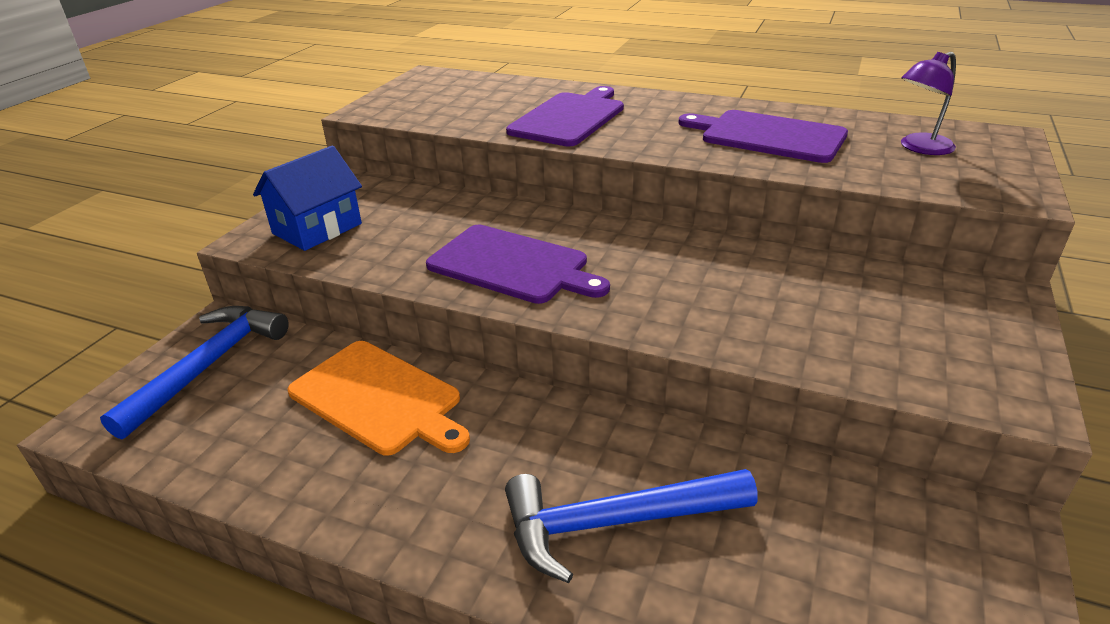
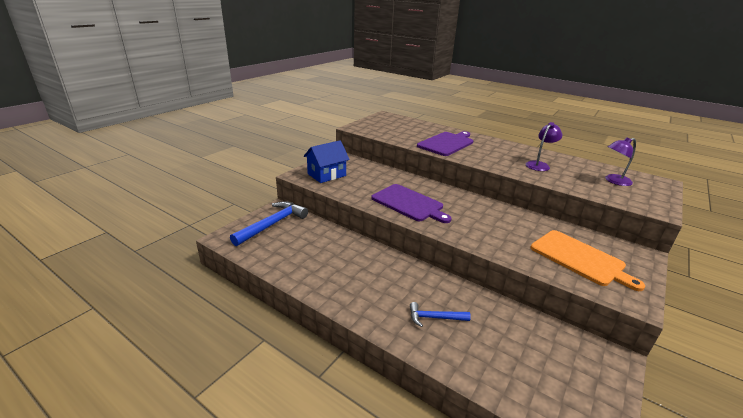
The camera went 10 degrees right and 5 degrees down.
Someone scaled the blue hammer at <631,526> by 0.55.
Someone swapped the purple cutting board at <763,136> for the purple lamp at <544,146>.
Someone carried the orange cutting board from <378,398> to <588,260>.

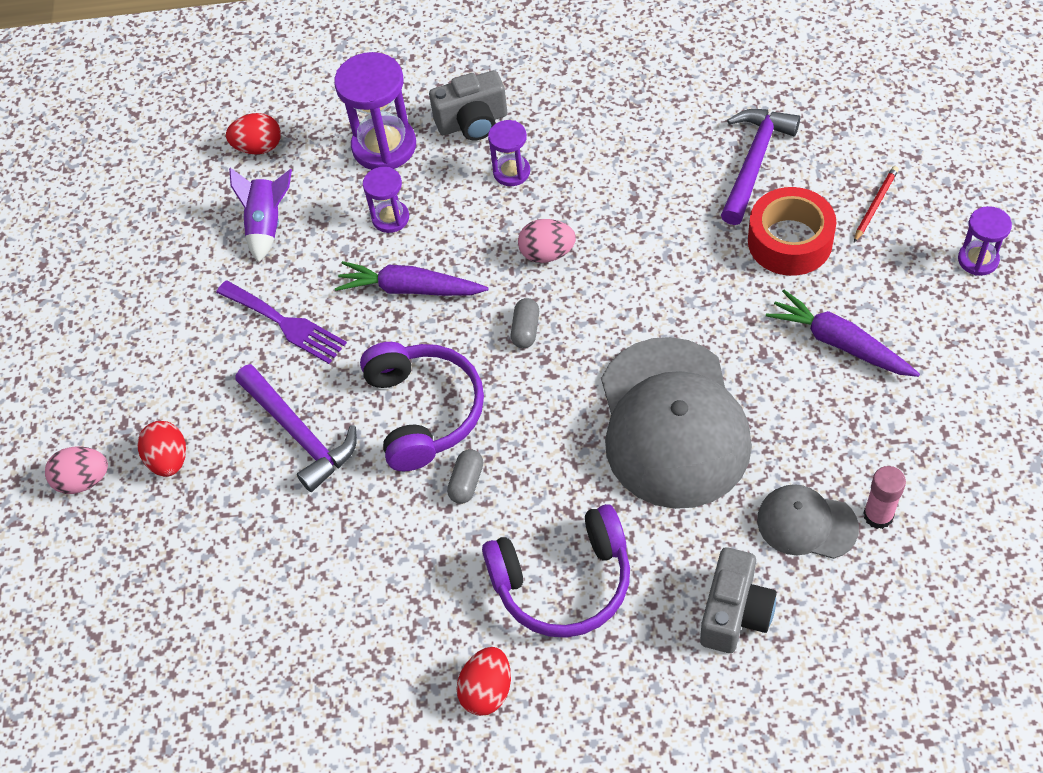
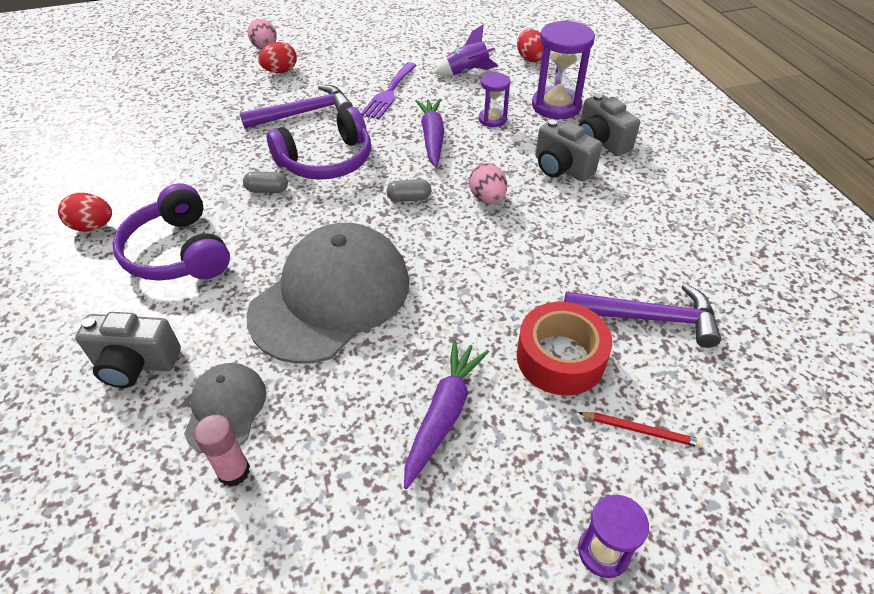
The camera went 70 degrees right and 10 degrees down.
Someone rotated the purple hammer at <296,428> by 150 degrees counterclockwise.
Someone rotated the grey cap at <676,423> by 150 degrees clockwise.
Someone swapped the purple hourglass at <509,153> for the grey camera at <568,150>.

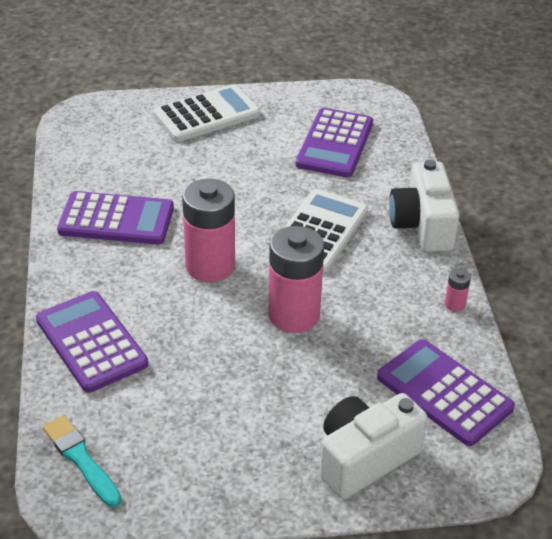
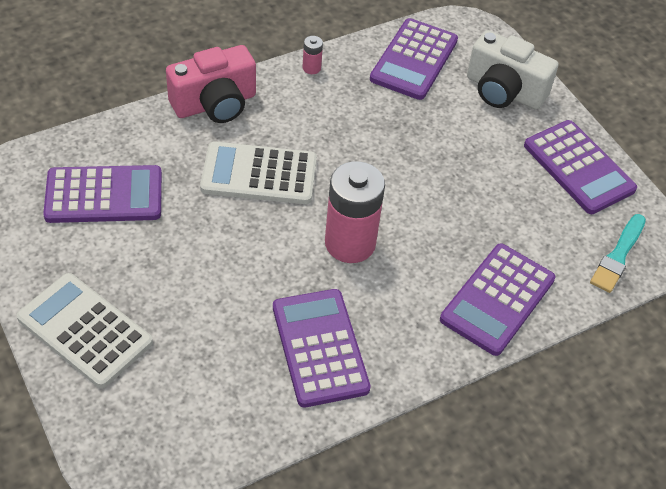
The camera went 115 degrees left and 10 degrees up.
Someone repainted the white camera at <424,206>, which became the pink camera at <211,84>.
Someone put down the purple calculator at <580,167>.
Someone took away the pink battery at <296,279>.

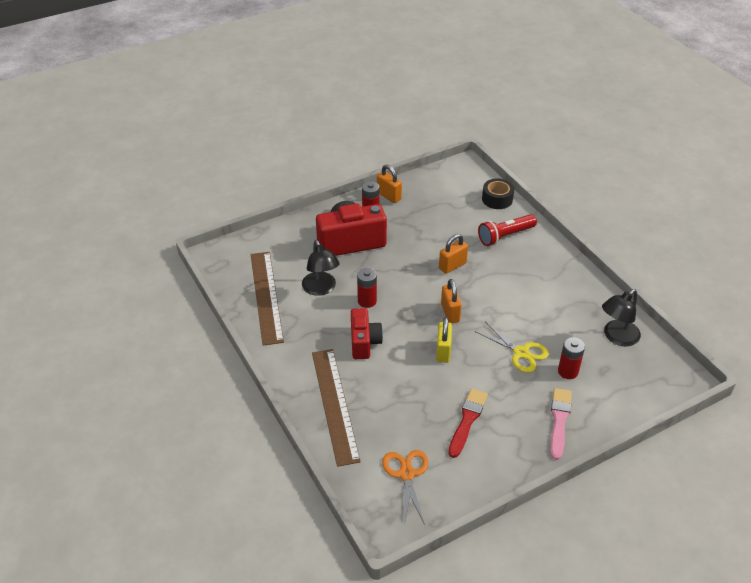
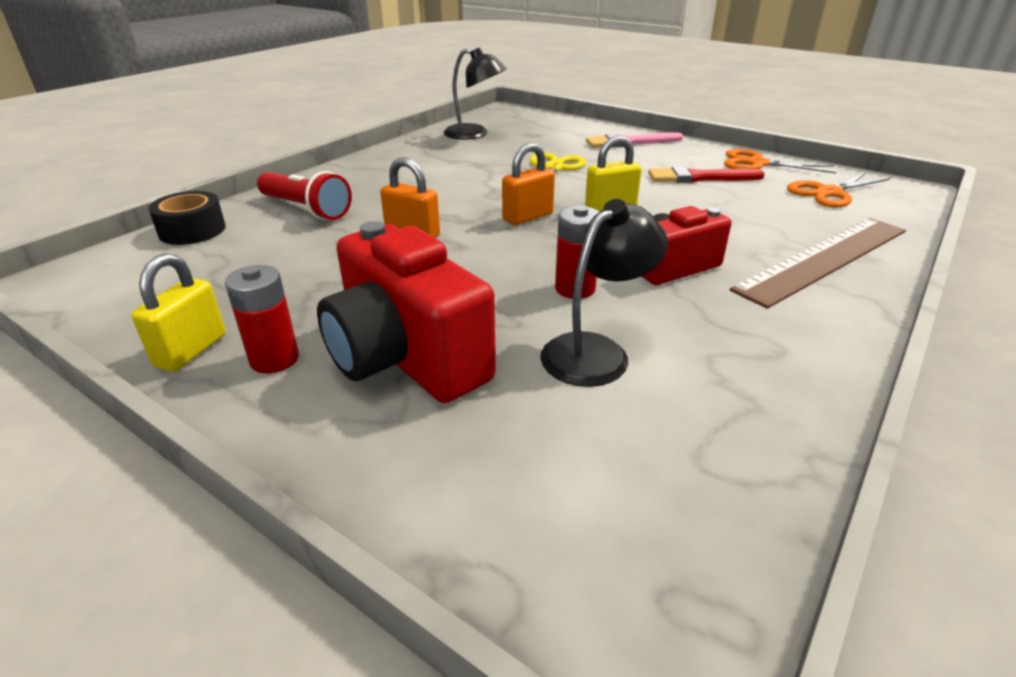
The camera went 115 degrees left and 10 degrees down.
Someone repainted the orange padlock at <389,184>, which became the yellow padlock at <178,312>.
Someone put down the orange scissors at <780,161>.
Someone took away the brown ruler at <267,299>.
Someone took away the red battery at <571,358>.

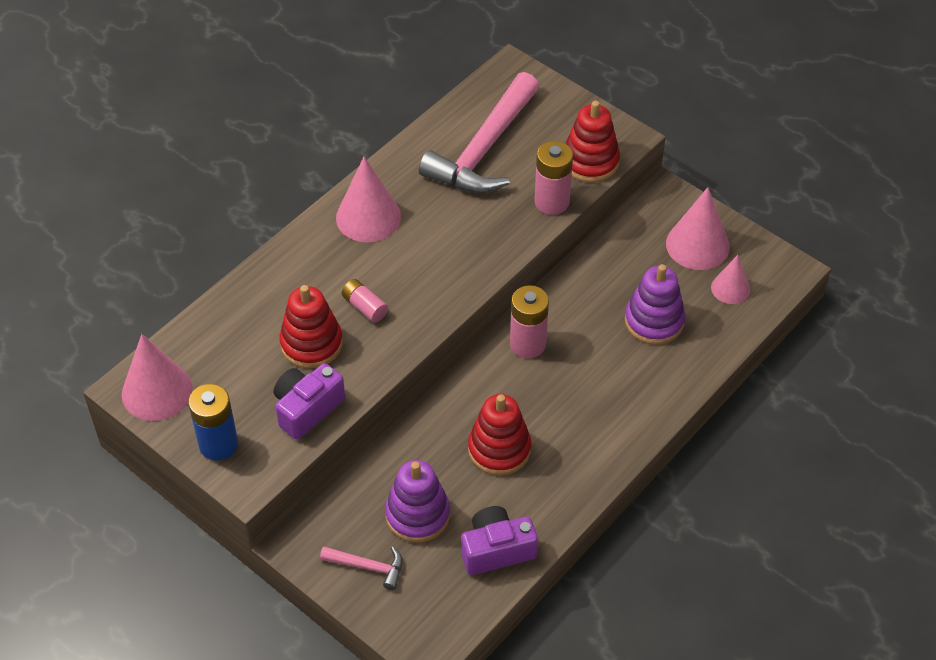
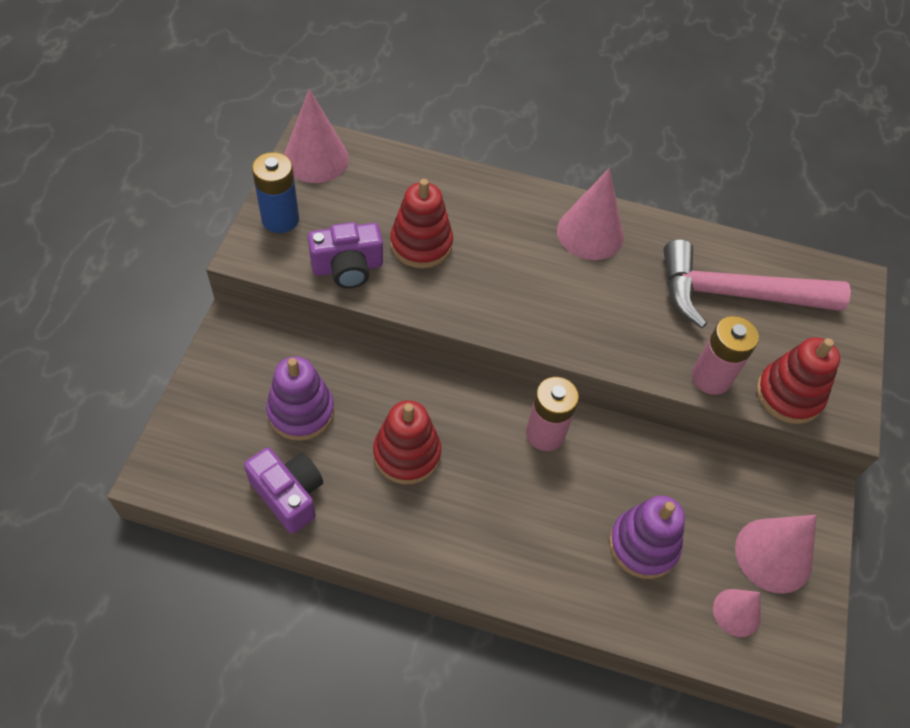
The camera went 60 degrees right and 5 degrees up.
Someone rotated the purple camera at <309,401> by 150 degrees clockwise.
Someone took away the pink hammer at <361,568>.
Someone took away the pink battery at <365,301>.

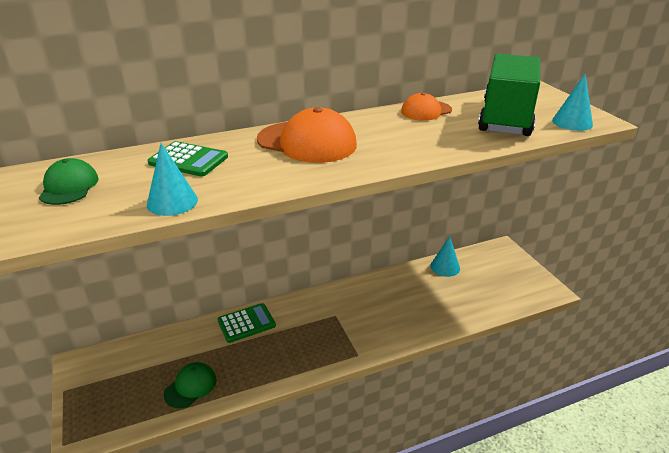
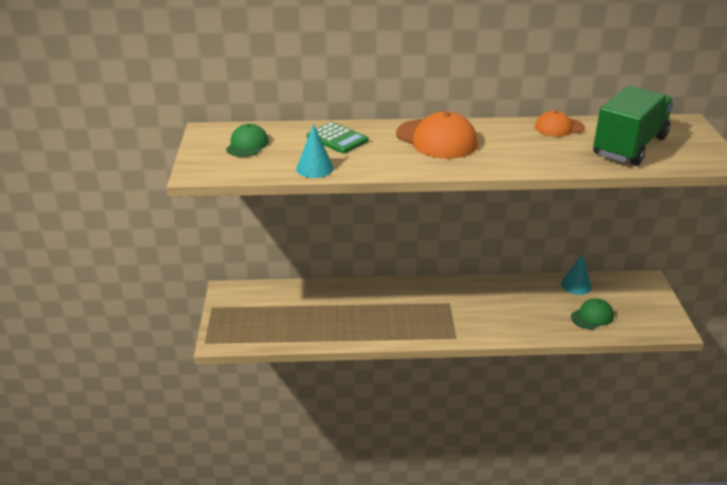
The camera went 20 degrees right and 0 degrees up.
Someone carried the green cap from <190,385> to <592,313>.
Someone took away the green calculator at <246,323>.
Someone took away the turquoise cone at <572,102>.

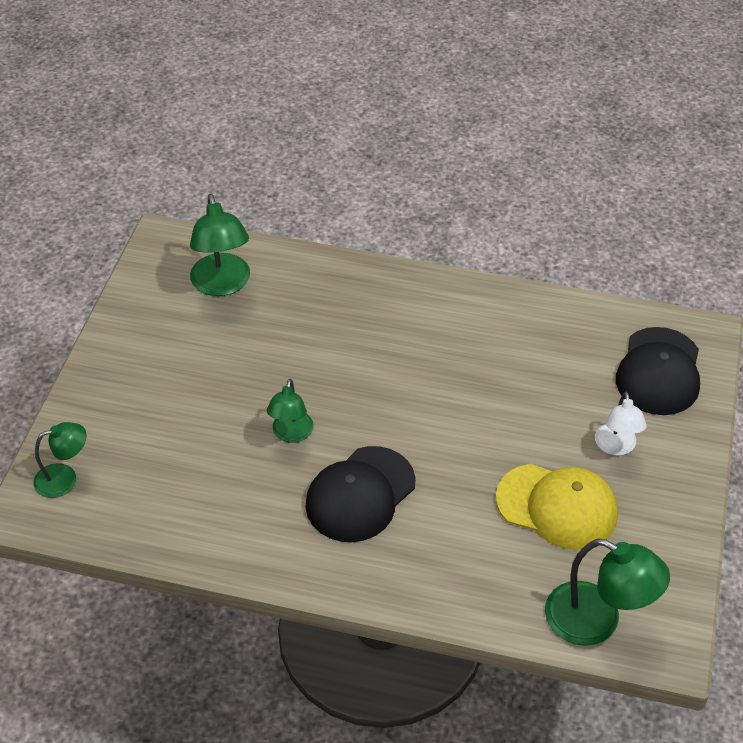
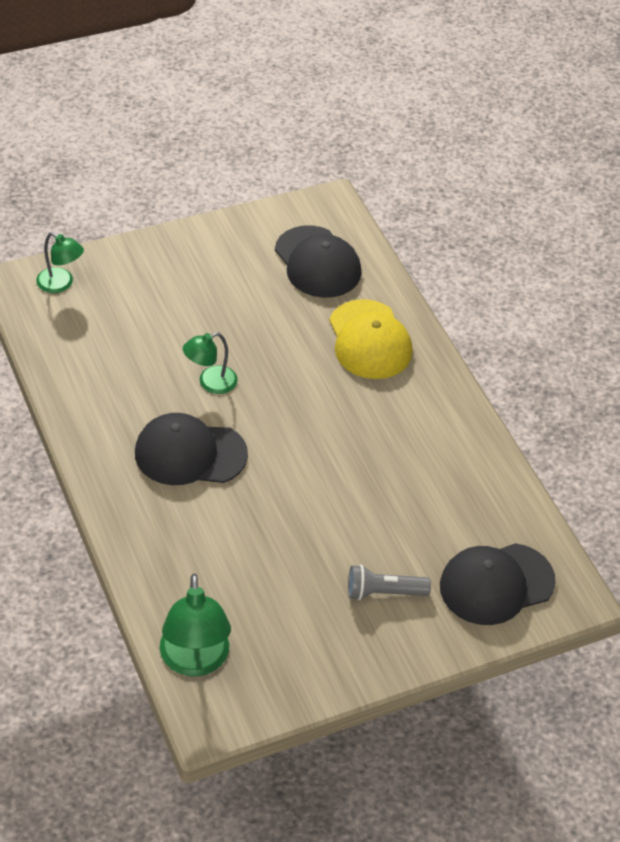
The camera went 50 degrees right and 0 degrees up.
Someone swapped the green lamp at <220,245> for the black cap at <318,261>.
Someone carried the yellow cap from <557,507> to <371,339>.
Someone swapped the white lamp at <621,424> for the grey flashlight at <389,582>.

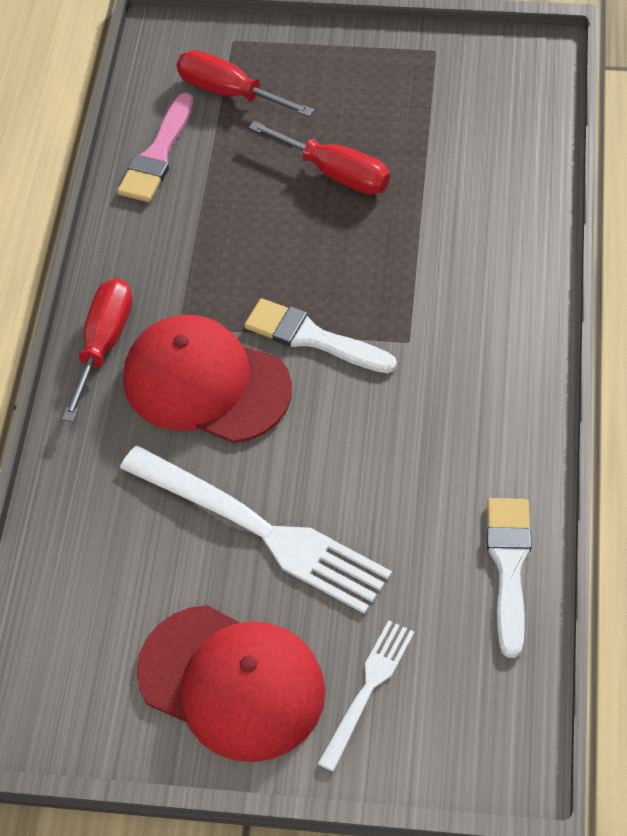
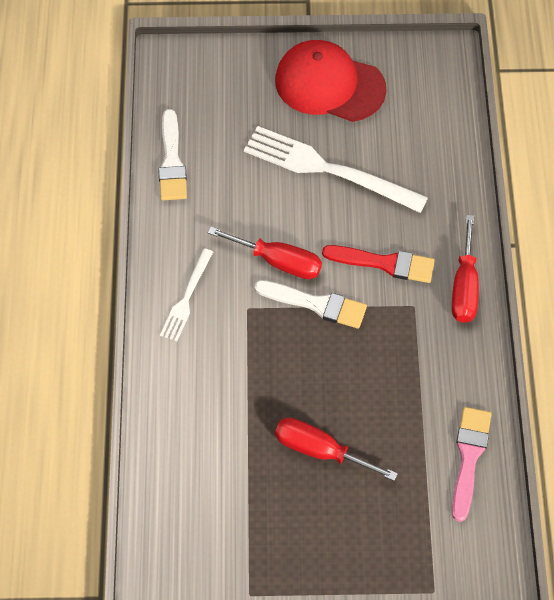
The camera went 170 degrees right and 5 degrees up.
Someone carried the white fork from <365,696> to <186,294>.
Someone carried the red screwdriver from <245,83> to <265,253>.
Someone swapped the red cap at <207,379> for the red brush at <378,264>.

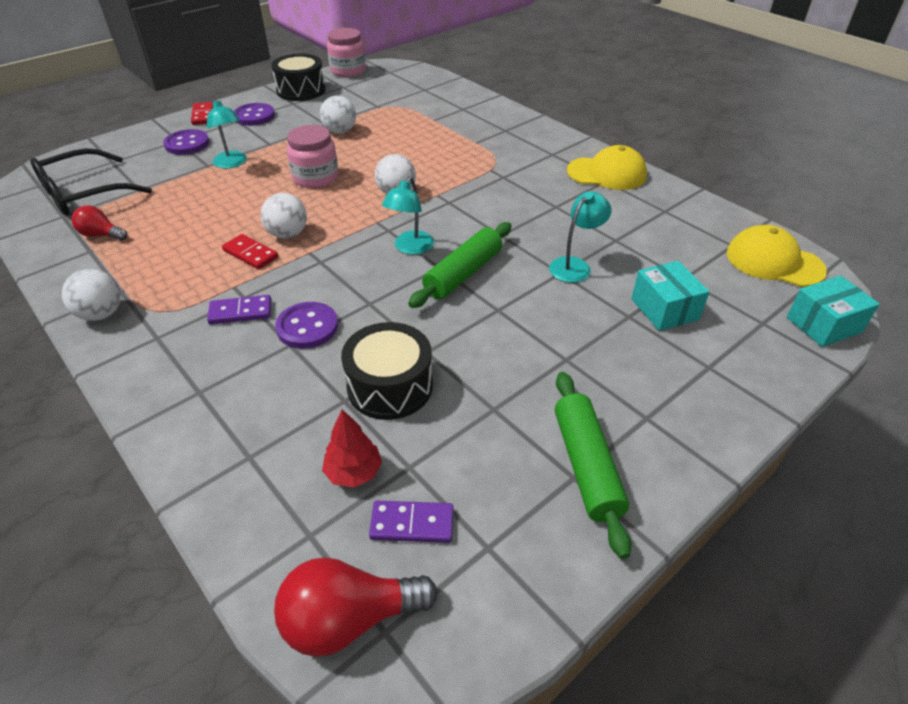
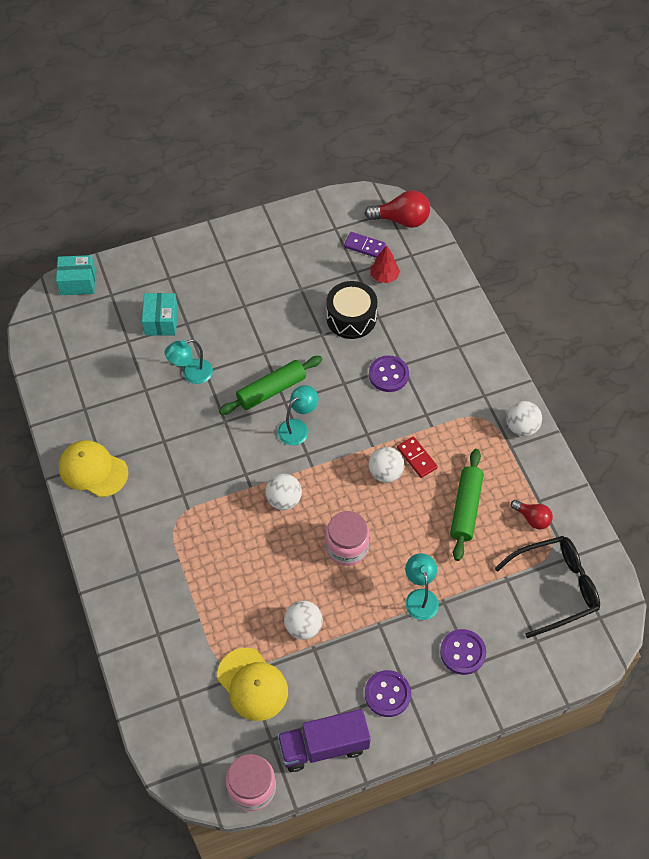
The camera went 160 degrees left and 15 degrees up.
Someone carried the yellow cap from <777,256> to <252,684>.
Someone swapped the black drum at <298,77> for the purple truck at <324,740>.
Someone carried the green rolling pin from <593,465> to <467,505>.
Someone took away the red domino at <202,113>.
Someone took away the purple domino at <239,310>.

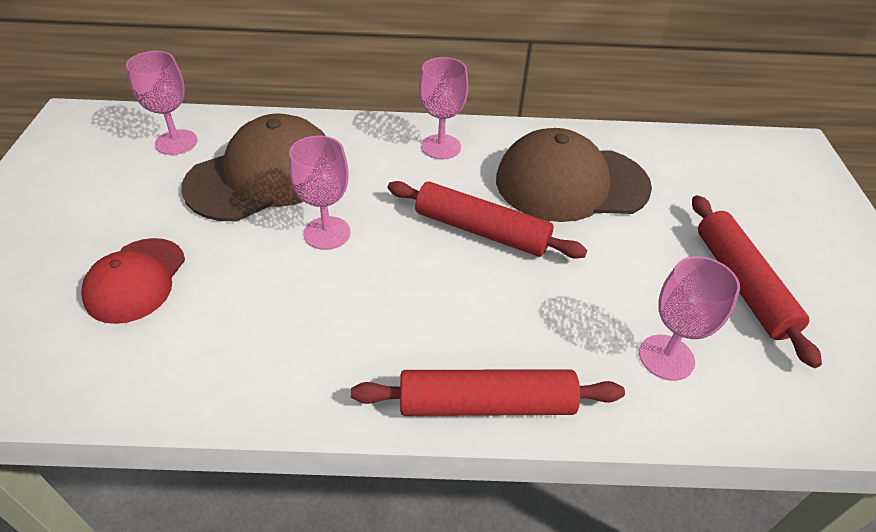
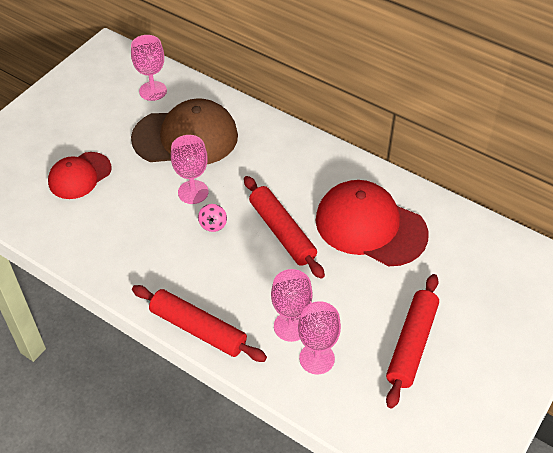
The camera went 35 degrees right and 5 degrees up.
Someone put down the pink spinning top at <212,218>.
Someone carried the pink goblet from <443,108> to <292,305>.
Someone repainted the brown cap at <574,175>, which became the red cap at <372,223>.

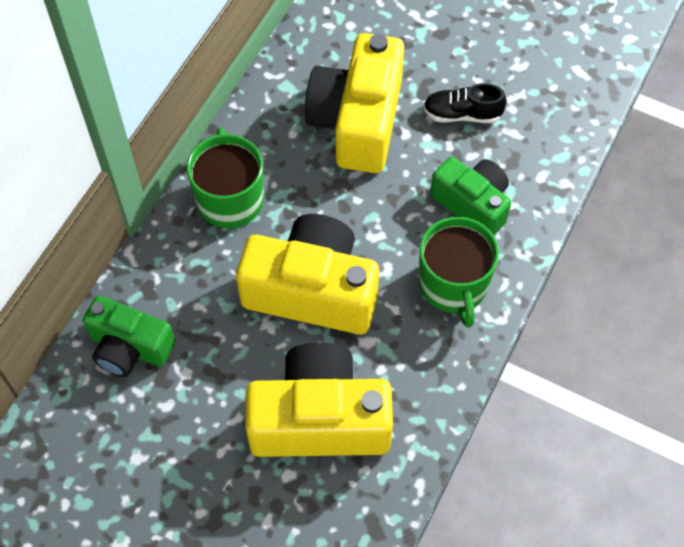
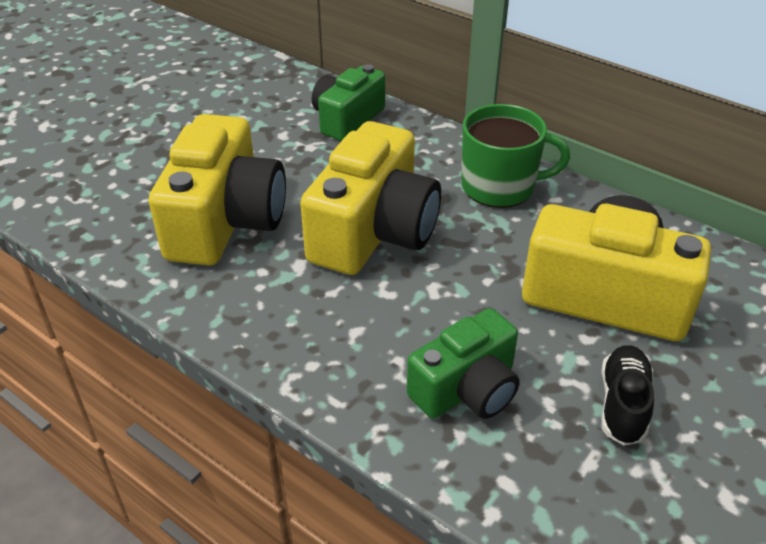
The camera went 100 degrees right and 20 degrees down.
Someone took away the green mug at <459,272>.

